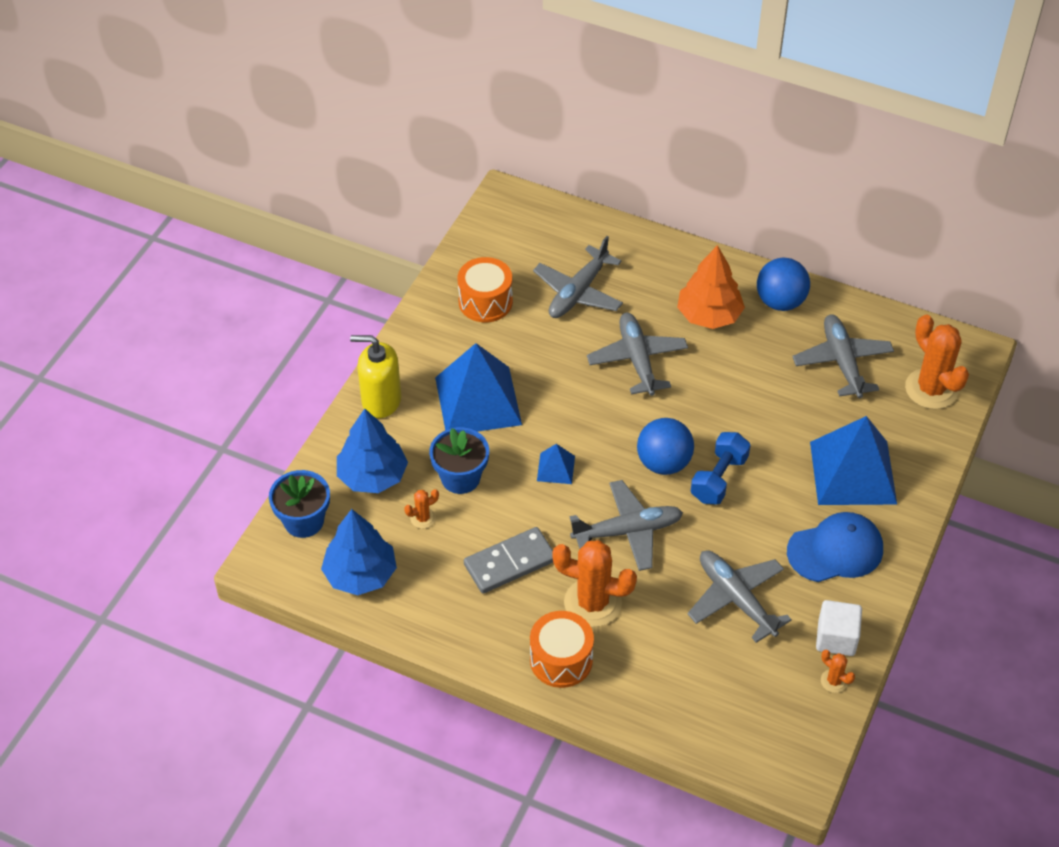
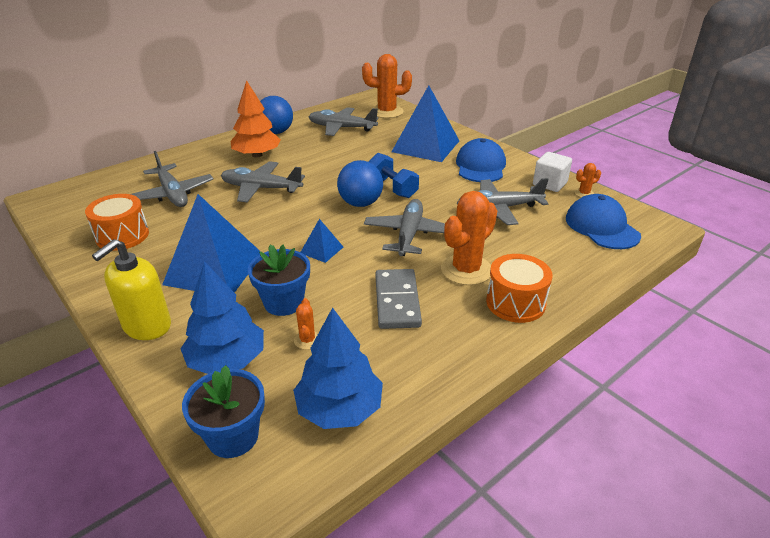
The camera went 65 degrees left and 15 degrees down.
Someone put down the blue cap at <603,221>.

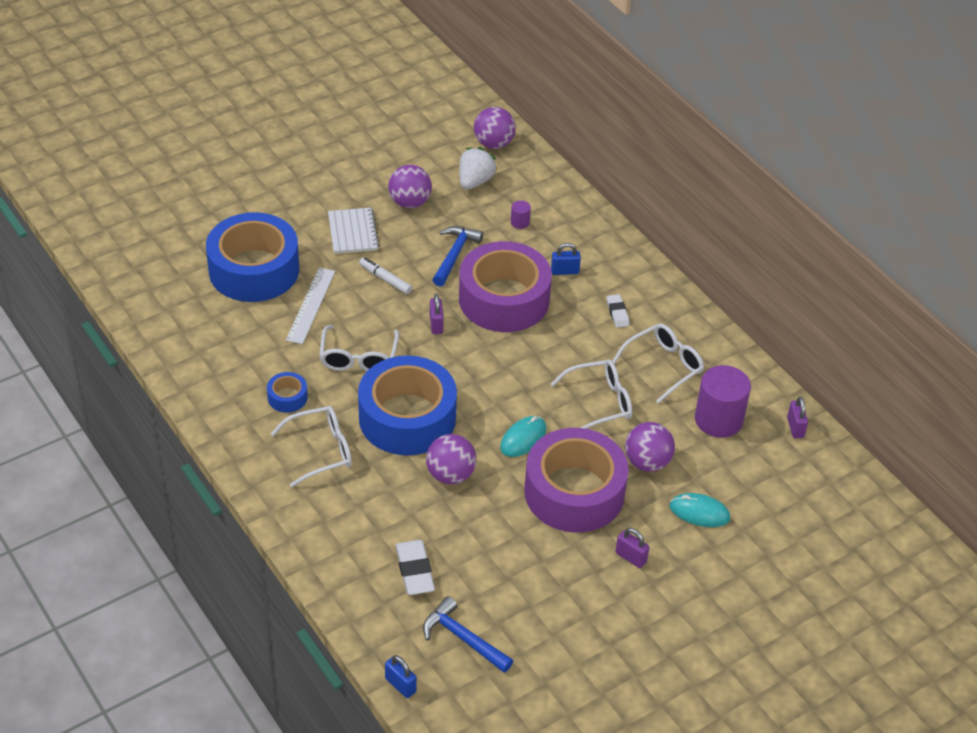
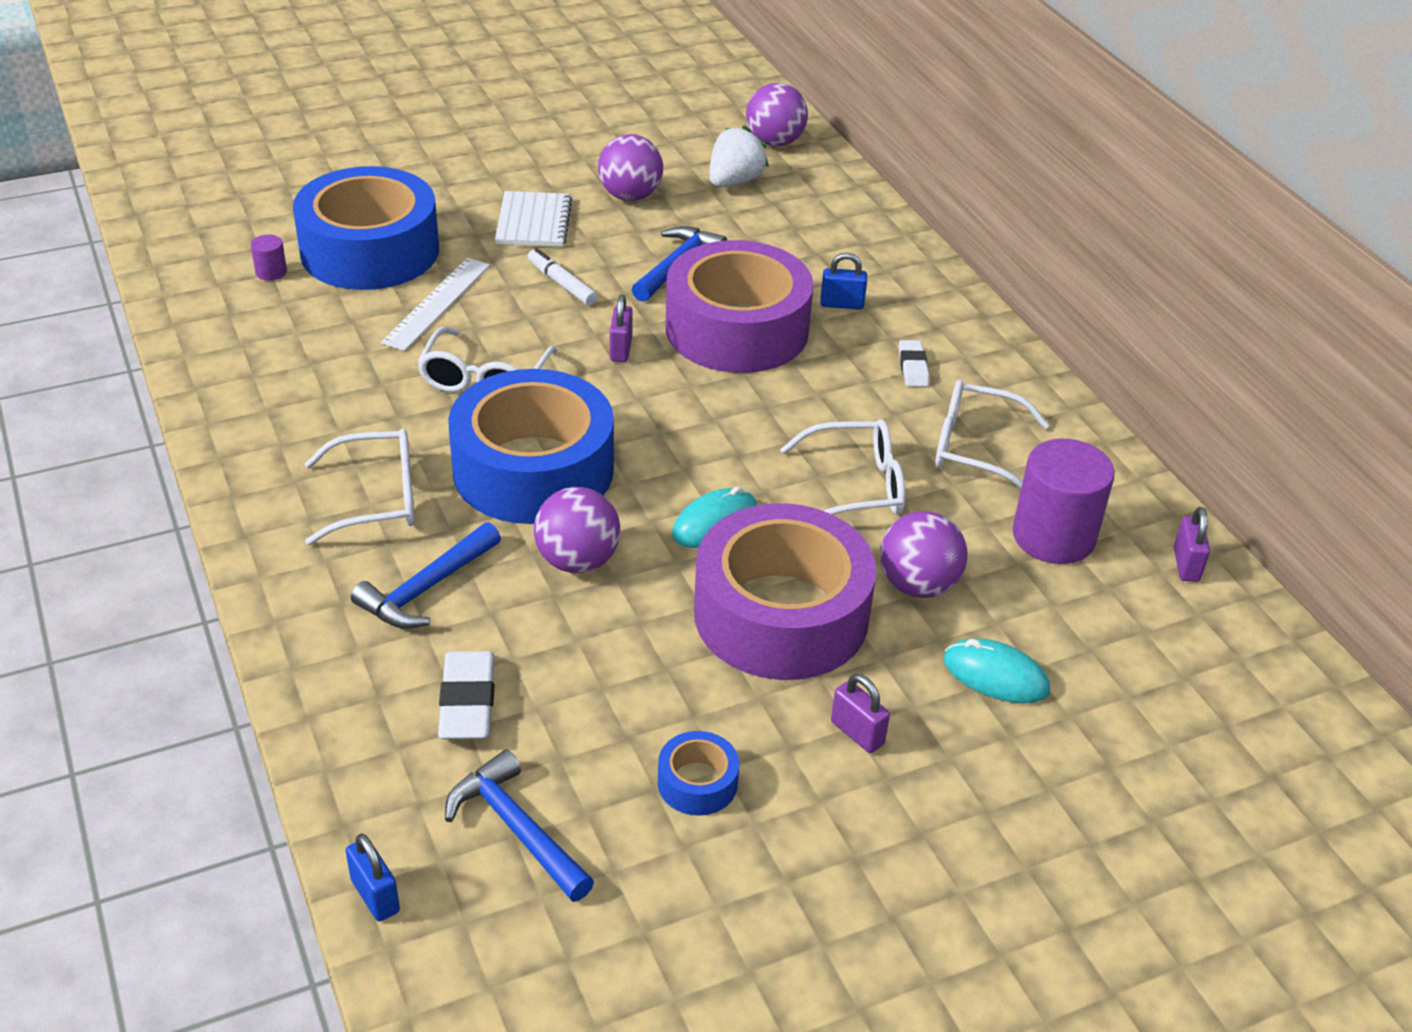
The camera went 10 degrees right and 5 degrees down.
Someone carried the purple cylinder from <521,214> to <269,258>.
Someone put down the blue hammer at <426,575>.
Someone carried the blue tape from <287,392> to <698,773>.
Someone rotated the white glasses at <658,363> by 135 degrees counterclockwise.

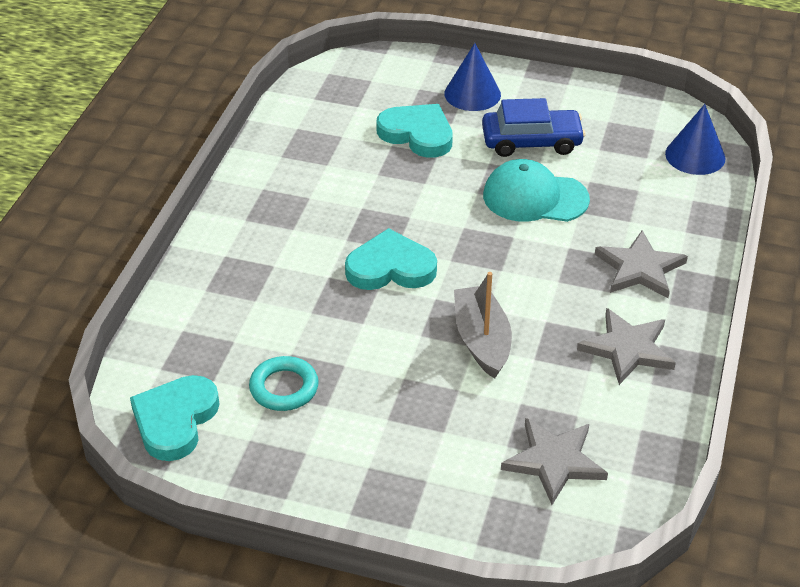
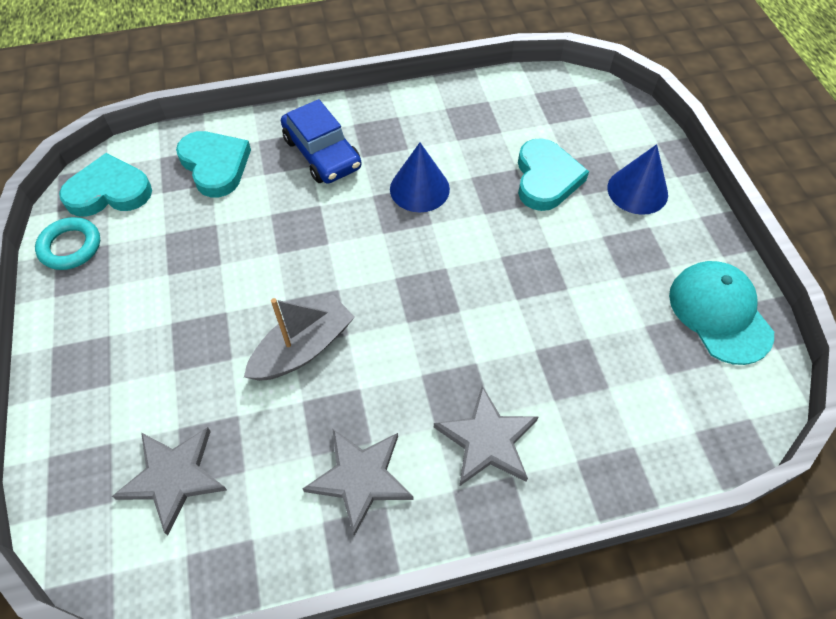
The camera went 60 degrees right and 15 degrees up.
Someone carried the turquoise ring from <284,383> to <67,243>.
Someone carried the turquoise heart from <391,259> to <213,164>.
Someone carried the blue car from <534,127> to <321,141>.
Someone carried the blue cone from <695,139> to <420,177>.
Someone carried the turquoise cap from <536,190> to <721,313>.

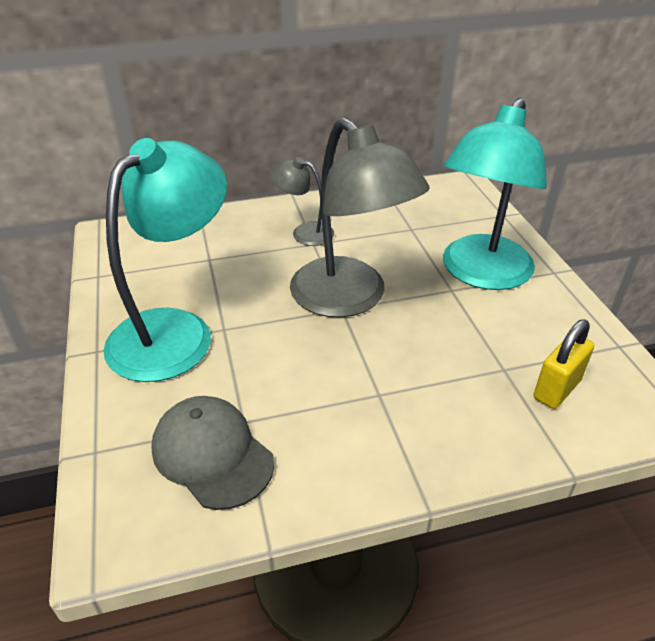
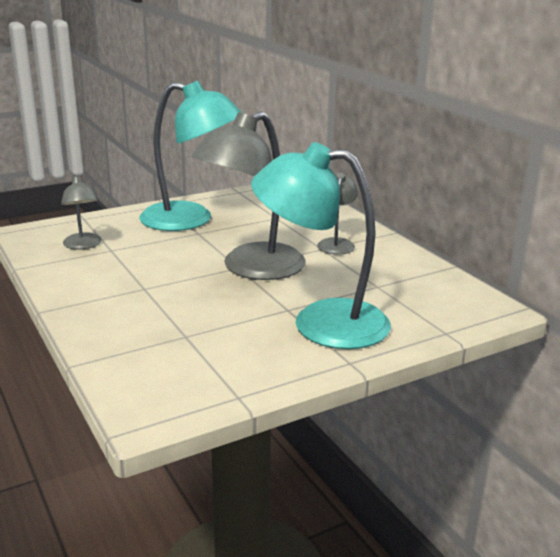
The camera went 75 degrees right and 15 degrees down.
Someone swapped the grey cap at <212,453> for the grey lamp at <81,212>.
Someone took away the yellow padlock at <564,364>.

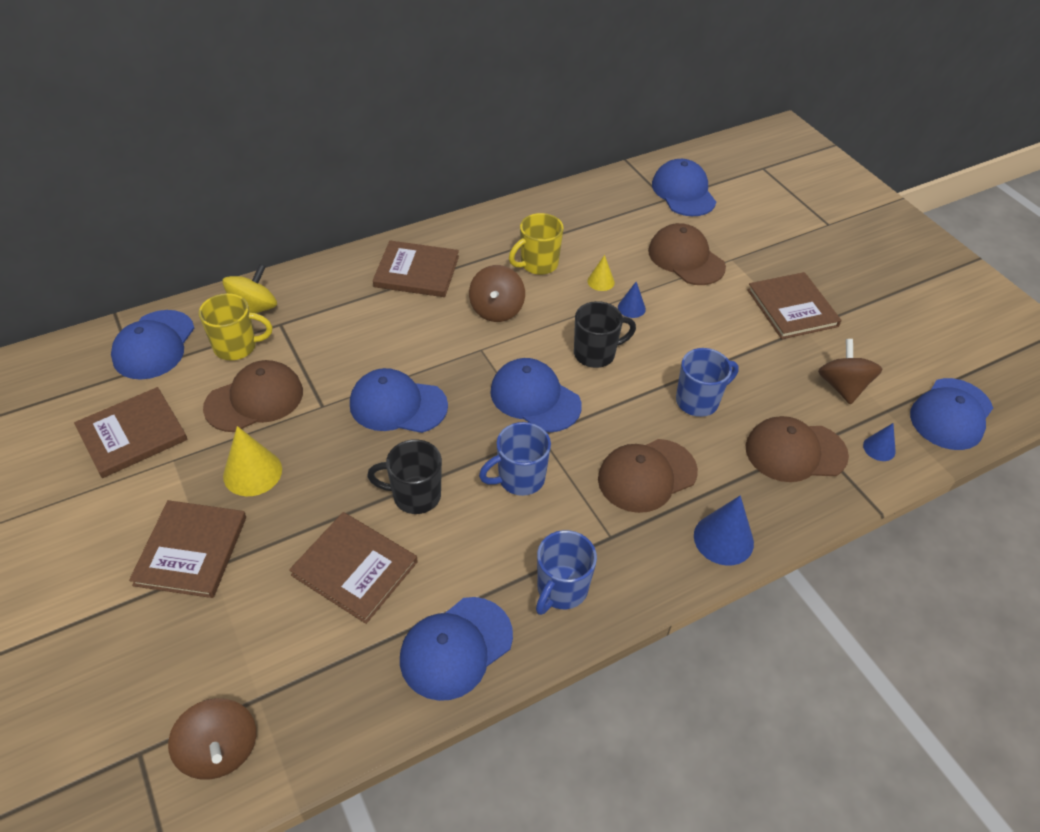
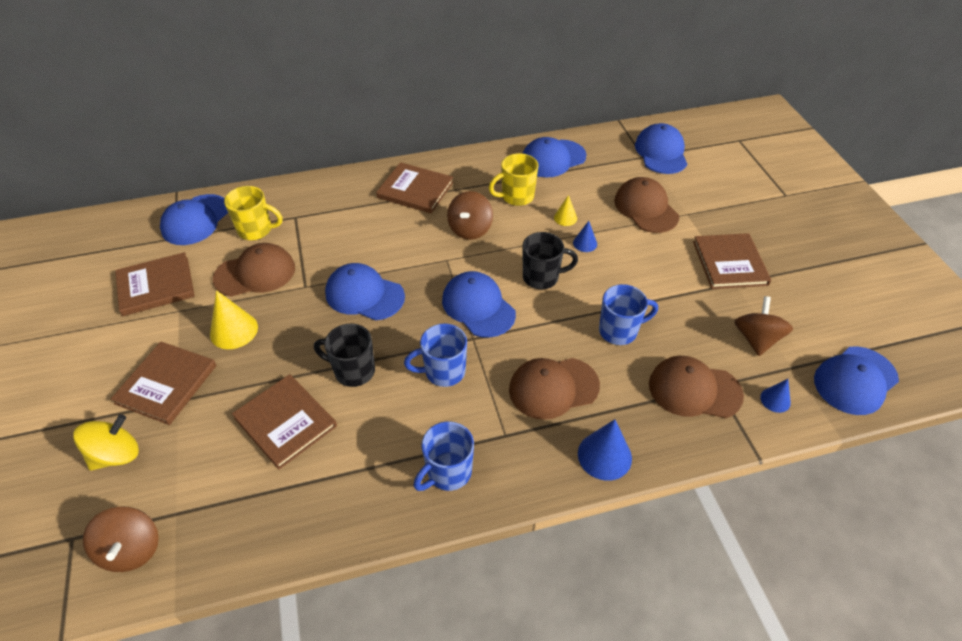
The camera went 15 degrees right and 0 degrees up.
Someone carried the yellow spinning top from <249,289> to <106,442>.
Someone carried the blue cap from <456,649> to <554,157>.

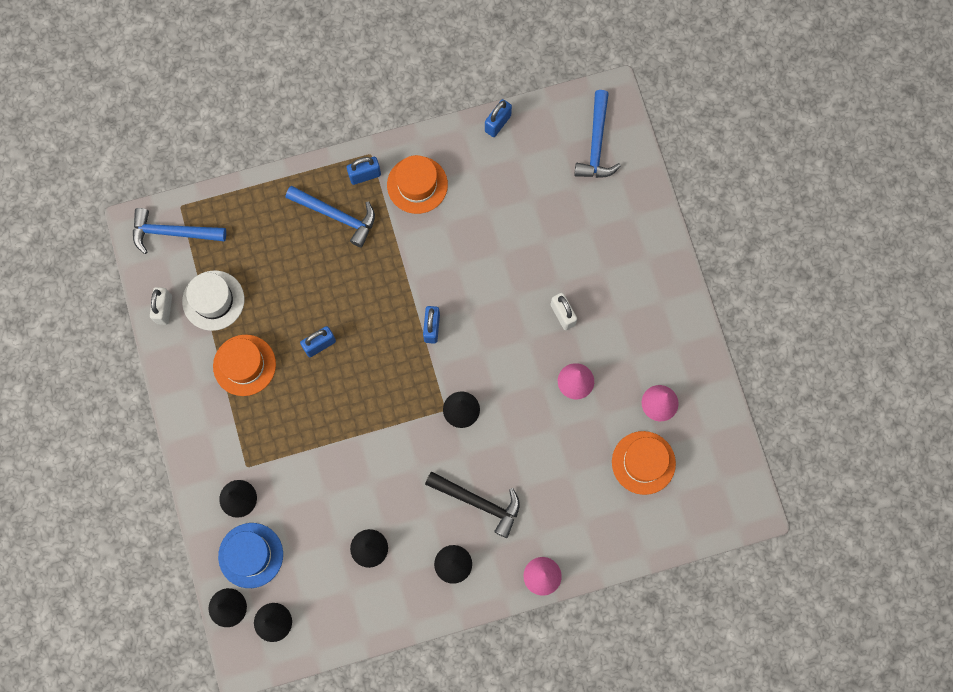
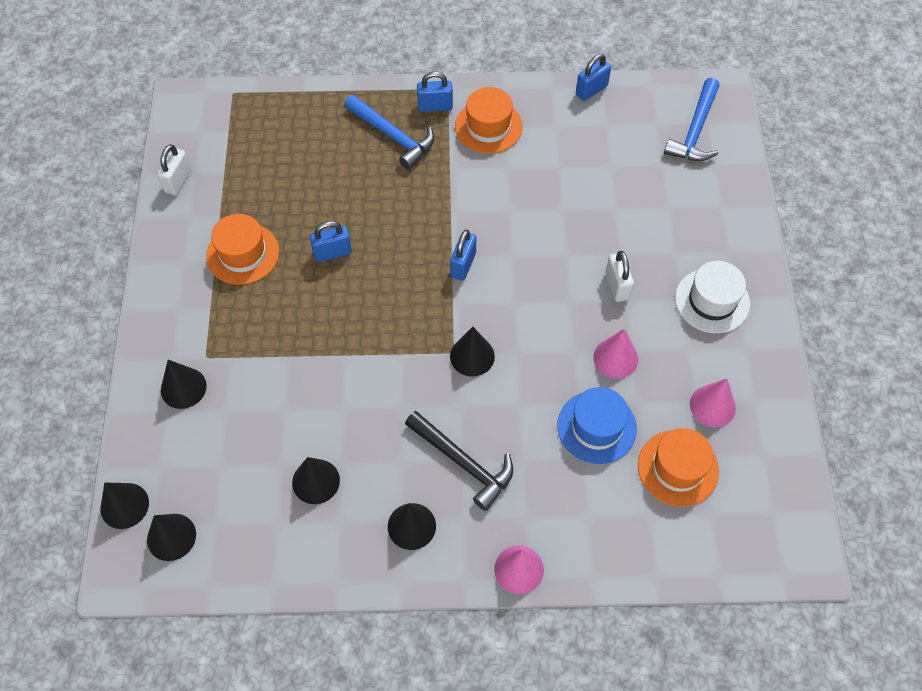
The camera went 15 degrees right and 15 degrees down.
Someone carried the blue hat from <250,555> to <597,425>.
Someone carried the white hat from <213,300> to <712,297>.
Someone took away the blue hammer at <179,231>.

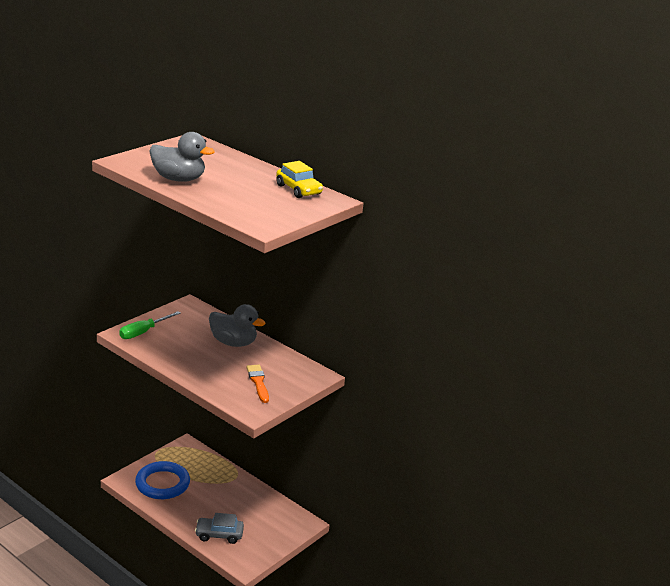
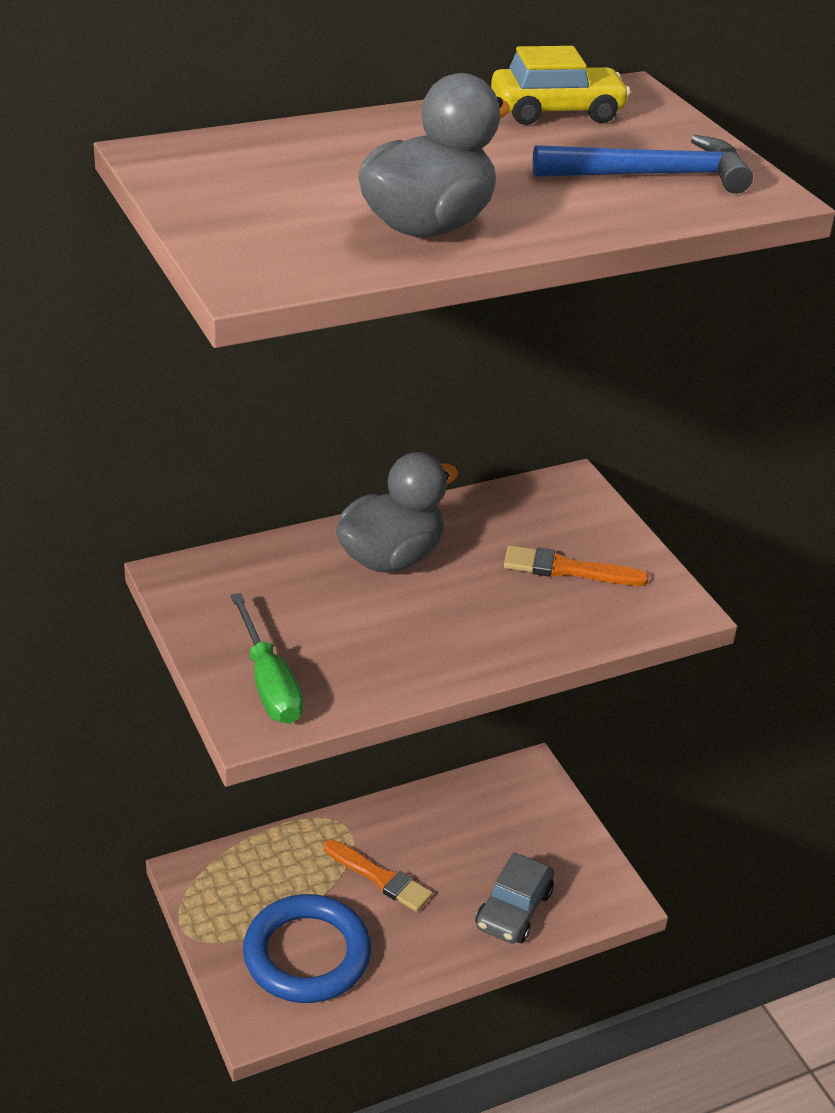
The camera went 65 degrees left and 10 degrees up.
Someone put down the orange brush at <378,875>.
Someone put down the blue hammer at <642,164>.

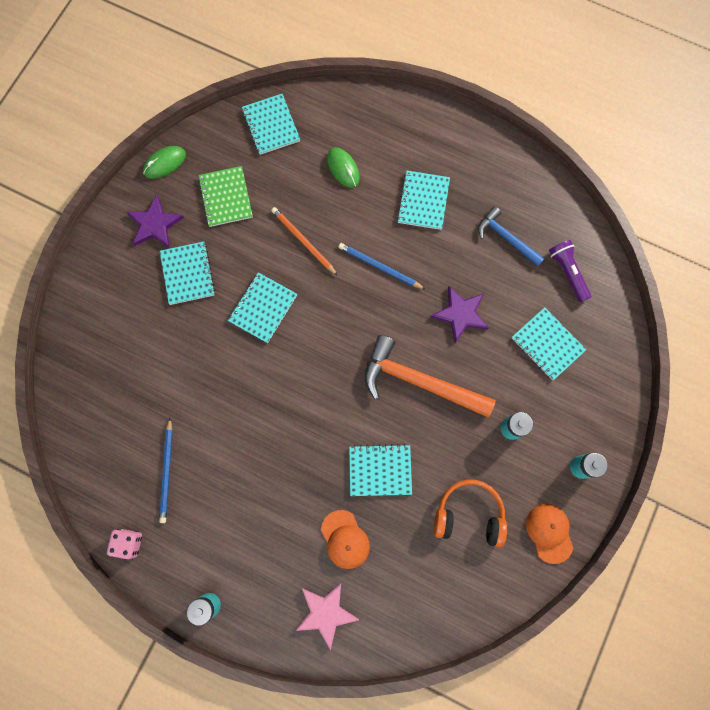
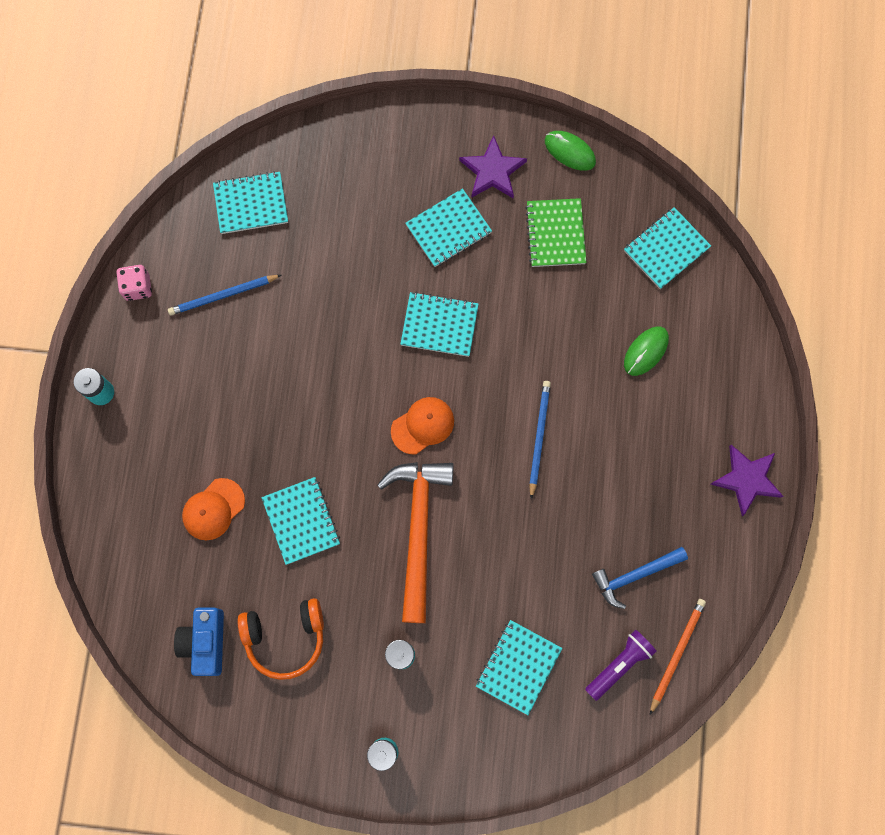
The camera went 70 degrees right and 0 degrees up.
Someone put down the blue camera at <199,641>.
Someone carried the turquoise notebook from <423,200> to <250,202>.
Someone rotated the orange headphones at <470,513> by 90 degrees clockwise.
Someone carried the orange cap from <549,534> to <422,425>.
Someone rotated the green notebook at <225,196> by 60 degrees counterclockwise.
Someone rotated the blue hammer at <511,236> by 135 degrees counterclockwise.
Someone carried the orange pencil from <304,241> to <678,657>.
Someone carried the purple star from <460,314> to <747,480>.
Someone took away the pink star at <327,616>.

